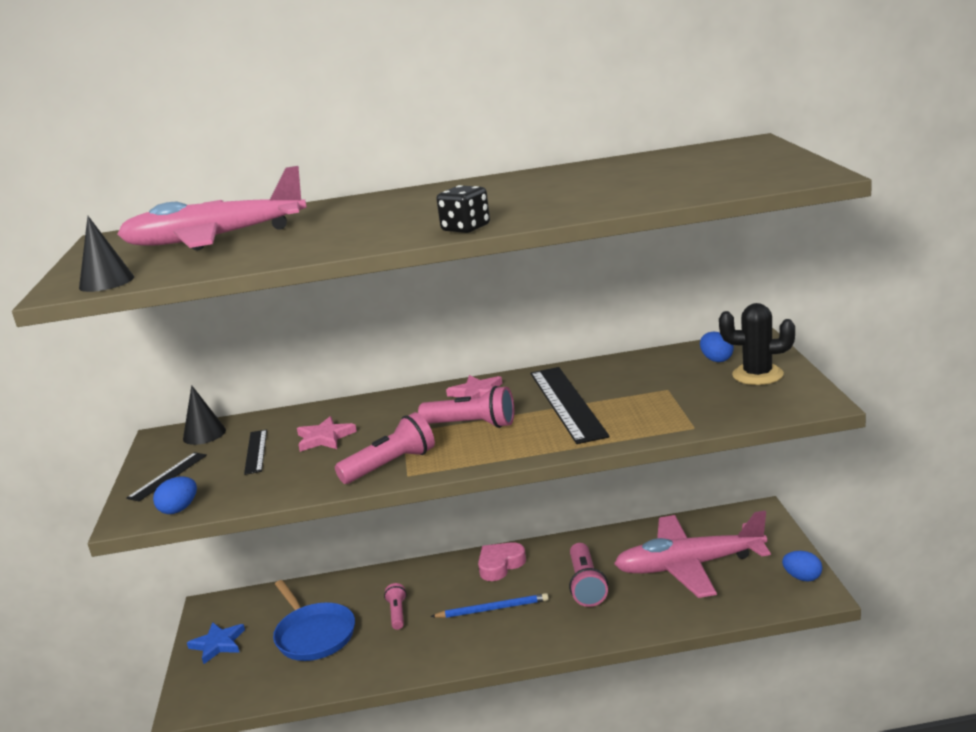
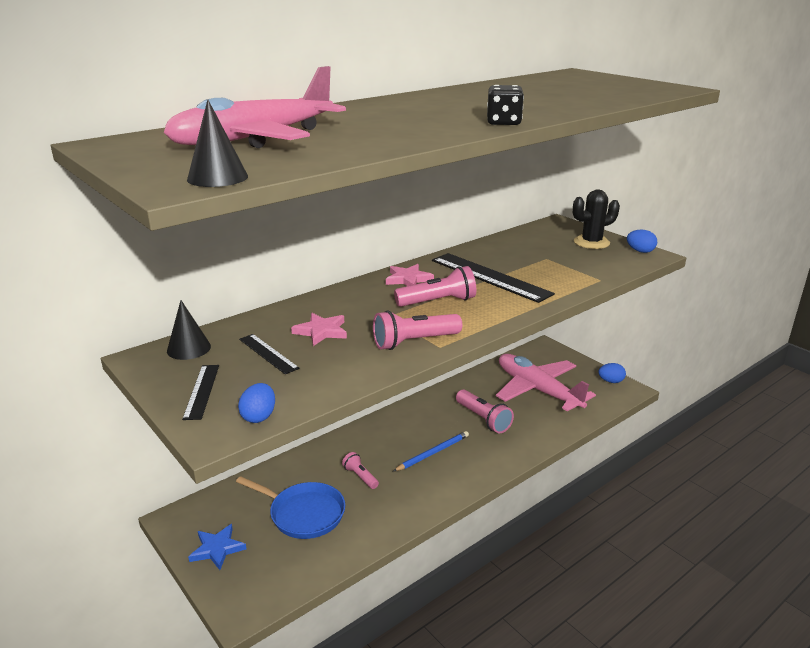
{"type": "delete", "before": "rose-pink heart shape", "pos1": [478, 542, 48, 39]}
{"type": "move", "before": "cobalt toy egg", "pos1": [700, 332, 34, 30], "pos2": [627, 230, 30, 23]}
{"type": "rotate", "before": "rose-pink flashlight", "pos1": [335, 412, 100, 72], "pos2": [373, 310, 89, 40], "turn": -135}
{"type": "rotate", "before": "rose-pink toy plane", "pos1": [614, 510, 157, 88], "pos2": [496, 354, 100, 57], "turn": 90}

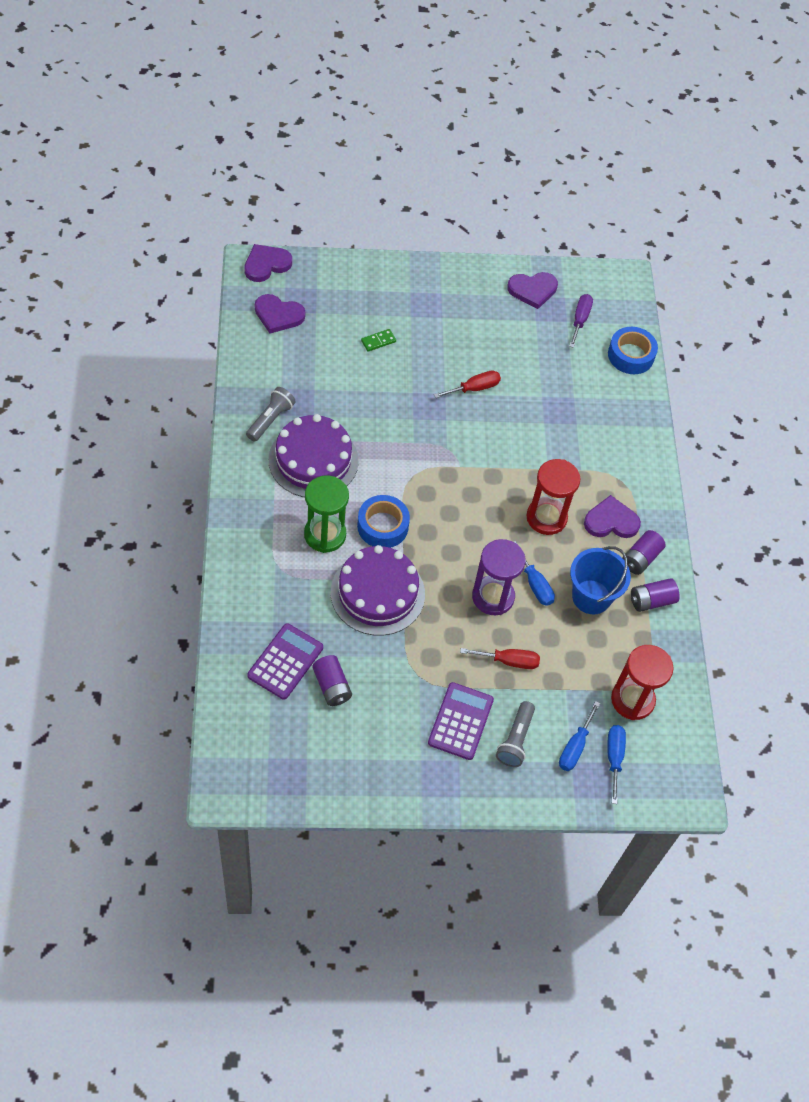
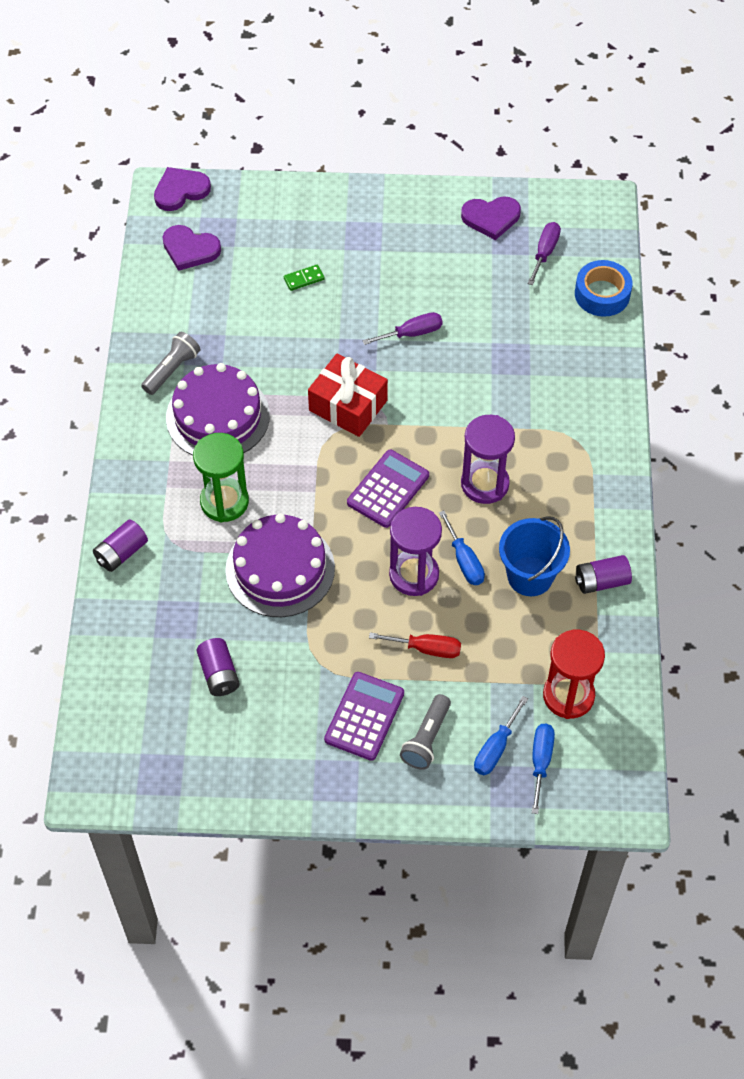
{"type": "delete", "before": "cobalt roll of tape", "pos1": [357, 495, 53, 53]}
{"type": "delete", "before": "purple heart shape", "pos1": [584, 495, 57, 43]}
{"type": "insert", "after": "red gift", "pos2": [308, 354, 80, 83]}
{"type": "move", "before": "purple pocket calculator", "pos1": [247, 623, 76, 77], "pos2": [347, 450, 82, 78]}
{"type": "move", "before": "purple battery", "pos1": [623, 530, 43, 45], "pos2": [93, 519, 55, 53]}
{"type": "recolor", "before": "red screwdriver", "after": "purple screwdriver", "pos1": [434, 371, 67, 27], "pos2": [362, 312, 81, 33]}
{"type": "recolor", "before": "red sand timer", "after": "purple sand timer", "pos1": [526, 459, 54, 76], "pos2": [461, 415, 54, 89]}

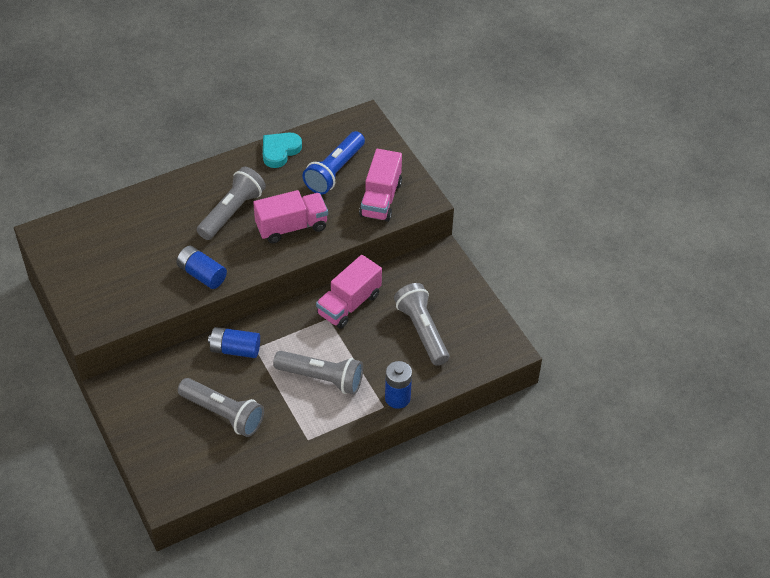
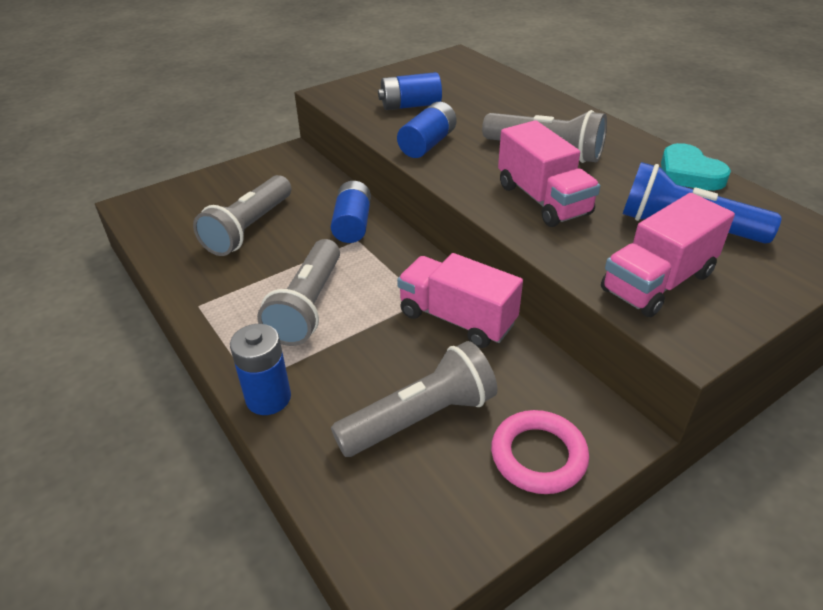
{"type": "insert", "after": "cobalt battery", "pos2": [378, 72, 64, 38]}
{"type": "insert", "after": "rose-pink torus", "pos2": [491, 410, 98, 84]}
{"type": "rotate", "before": "aqua heart shape", "pos1": [263, 133, 39, 35], "pos2": [661, 143, 70, 47], "turn": -150}
{"type": "rotate", "before": "rose-pink truck", "pos1": [359, 149, 43, 73], "pos2": [601, 193, 134, 124], "turn": -45}

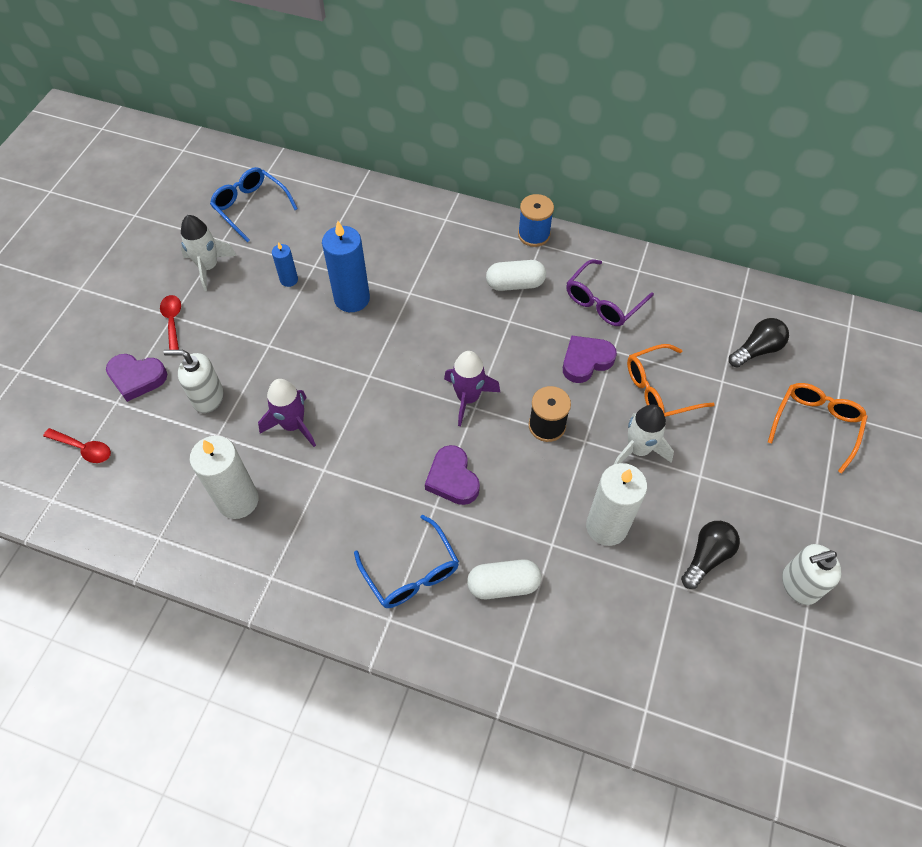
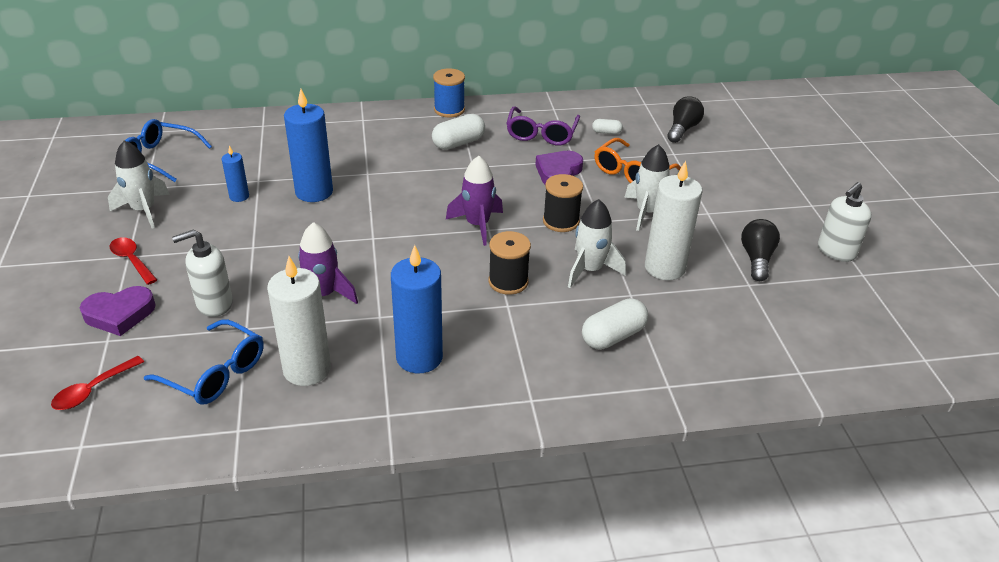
{"type": "delete", "before": "bright orange spectacles", "pos1": [768, 383, 100, 91]}
{"type": "insert", "after": "cobalt pillar candle", "pos2": [391, 245, 52, 128]}
{"type": "insert", "after": "snow-white spaceship", "pos2": [568, 199, 58, 89]}
{"type": "insert", "after": "snow-white capsule", "pos2": [592, 119, 31, 15]}
{"type": "move", "before": "cobalt spectacles", "pos1": [354, 515, 105, 93], "pos2": [144, 320, 120, 85]}
{"type": "replace", "before": "purple heart shape", "after": "black reel of thread", "pos1": [425, 445, 55, 60], "pos2": [489, 231, 42, 64]}
{"type": "rotate", "before": "red spoon", "pos1": [43, 428, 68, 35], "pos2": [51, 356, 93, 54], "turn": 135}

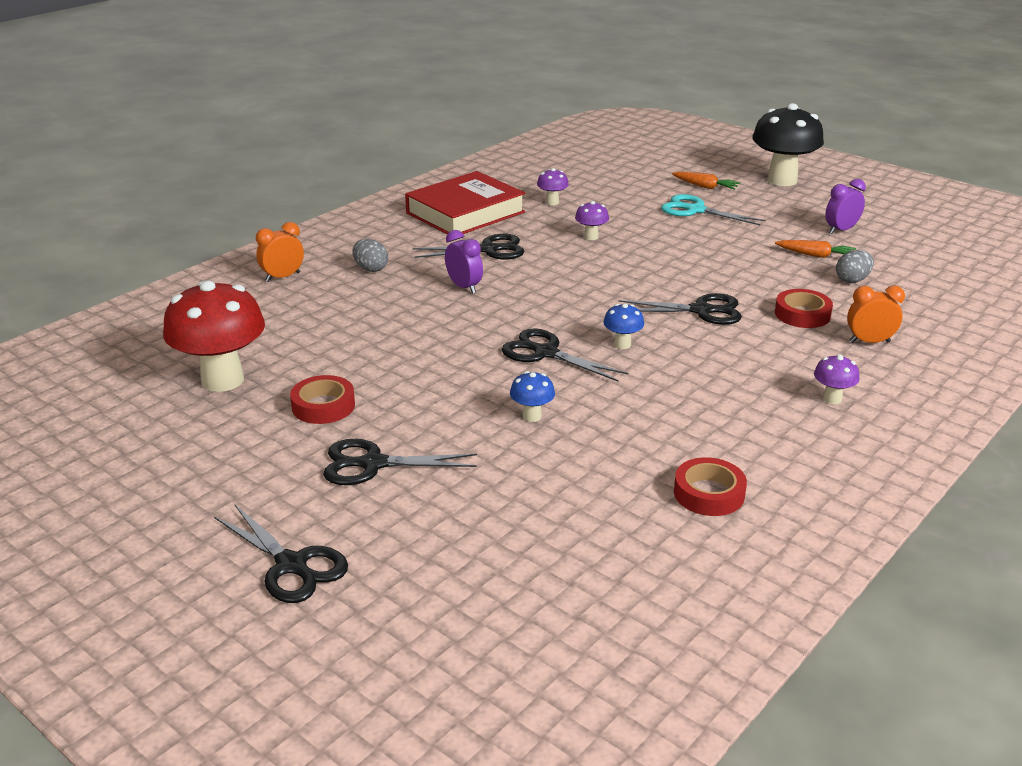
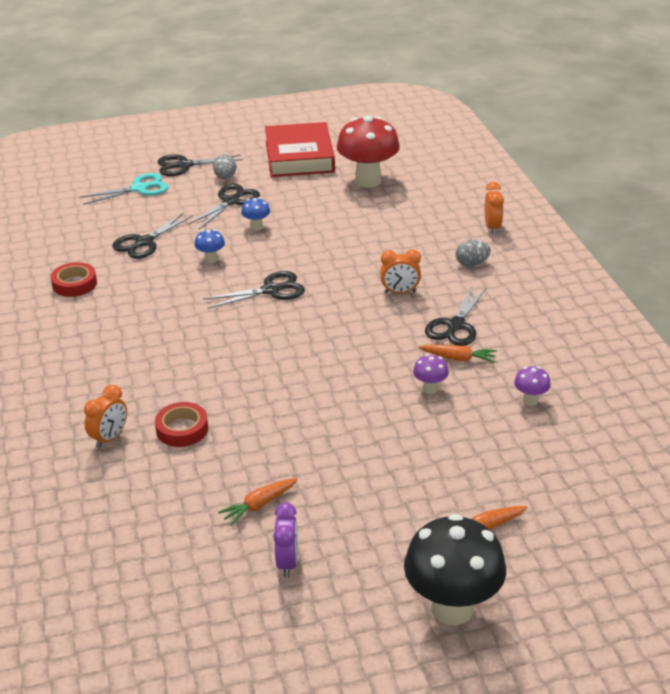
{"type": "delete", "before": "red roll of tape", "pos1": [290, 375, 65, 49]}
{"type": "delete", "before": "purple fungus", "pos1": [814, 354, 45, 50]}
{"type": "insert", "after": "bright orange root vegetable", "pos2": [419, 344, 78, 19]}
{"type": "move", "before": "red book", "pos1": [405, 171, 121, 63], "pos2": [265, 122, 70, 55]}
{"type": "move", "before": "cobalt fungus", "pos1": [603, 304, 41, 45], "pos2": [241, 197, 29, 33]}
{"type": "move", "before": "black shears", "pos1": [618, 293, 124, 32], "pos2": [112, 212, 81, 47]}
{"type": "move", "before": "aqua shears", "pos1": [661, 194, 104, 31], "pos2": [79, 173, 90, 32]}
{"type": "move", "before": "ash-grey toy egg", "pos1": [836, 250, 38, 33], "pos2": [213, 154, 23, 25]}
{"type": "recolor", "before": "purple clock", "after": "bright orange clock", "pos1": [445, 230, 38, 64], "pos2": [380, 249, 41, 44]}

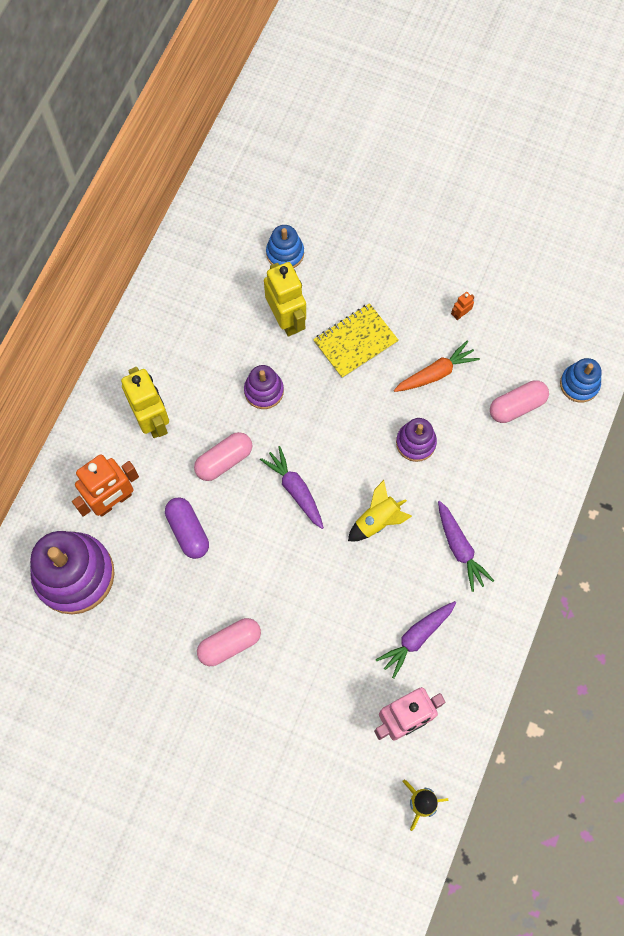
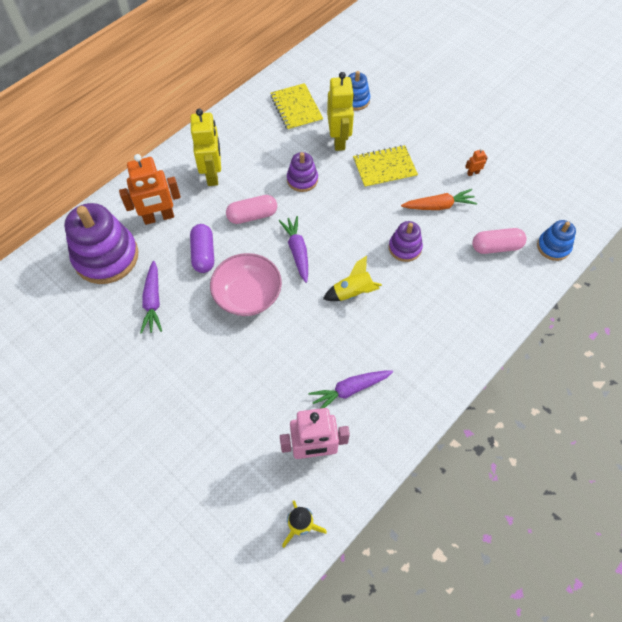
{"type": "delete", "before": "rose-pink capsule", "pos1": [197, 618, 64, 48]}
{"type": "insert", "after": "rose-pink bowl", "pos2": [210, 253, 72, 63]}
{"type": "insert", "after": "yellow notebook", "pos2": [270, 83, 53, 48]}
{"type": "move", "before": "purple root vegetable", "pos1": [438, 501, 56, 91], "pos2": [140, 261, 22, 73]}

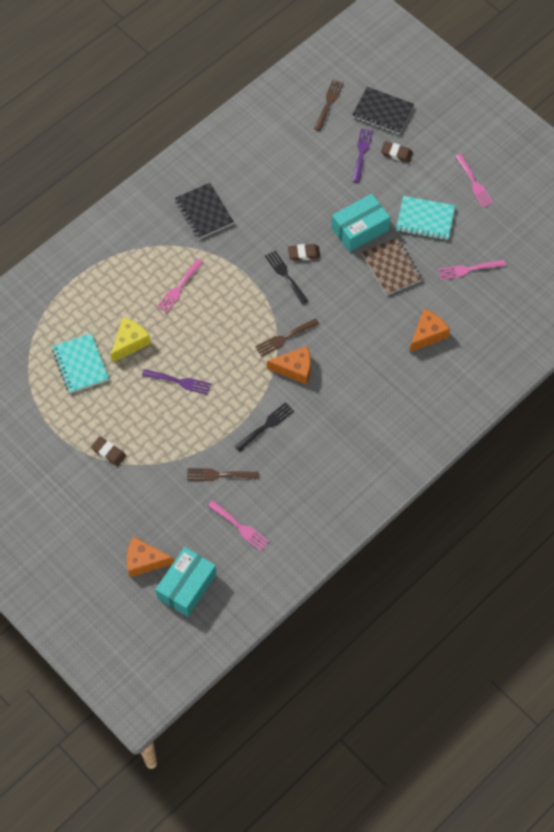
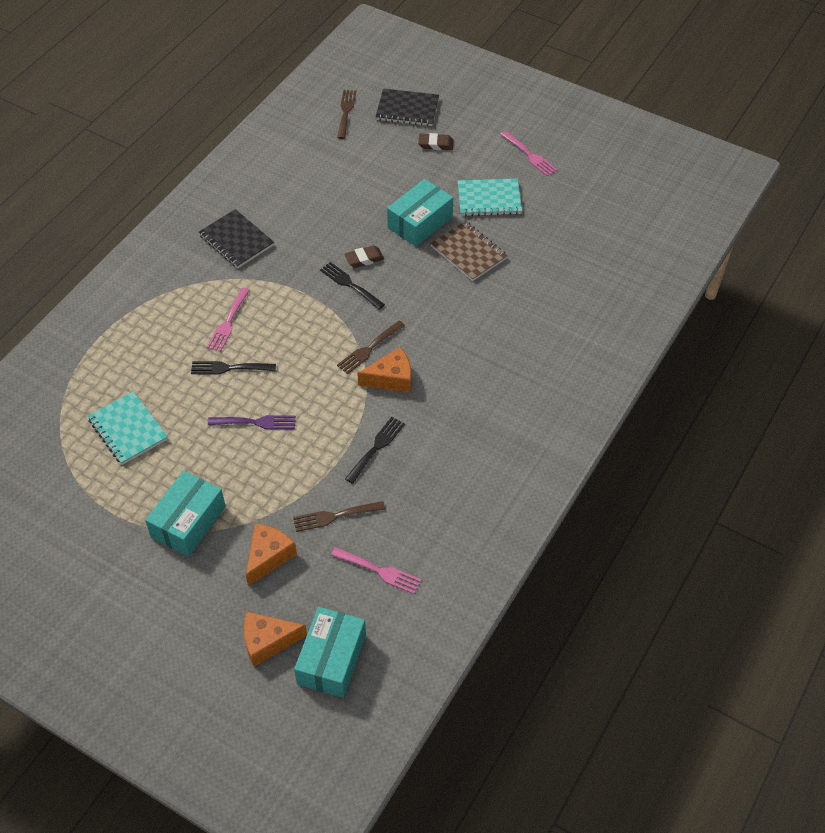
{"type": "delete", "before": "yellow piece of cheese", "pos1": [111, 318, 40, 44]}
{"type": "delete", "before": "purple fork", "pos1": [352, 128, 21, 55]}
{"type": "delete", "before": "rose-pink fork", "pos1": [438, 260, 68, 20]}
{"type": "insert", "after": "black fork", "pos2": [191, 361, 85, 14]}
{"type": "move", "before": "bright orange piece of cheese", "pos1": [410, 309, 40, 43], "pos2": [246, 524, 51, 62]}
{"type": "replace", "before": "dark brown pencil eraser", "after": "aqua box", "pos1": [91, 437, 35, 30], "pos2": [145, 471, 81, 86]}

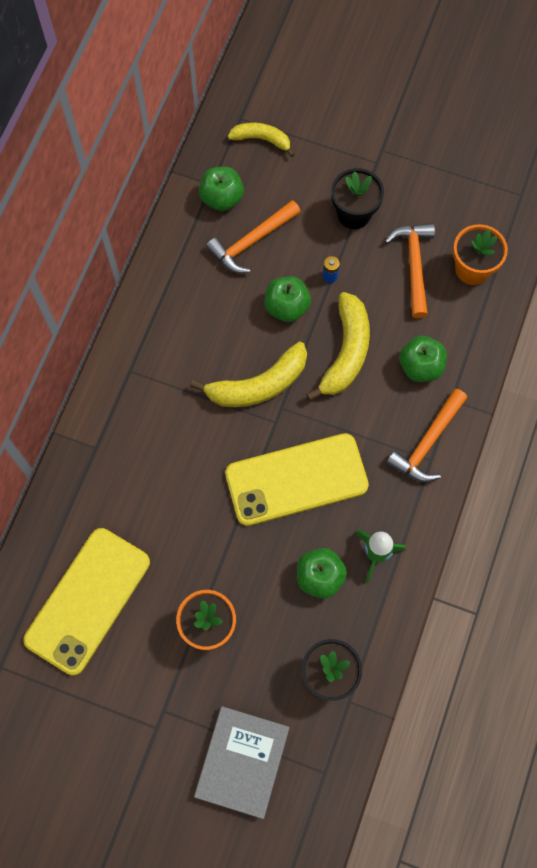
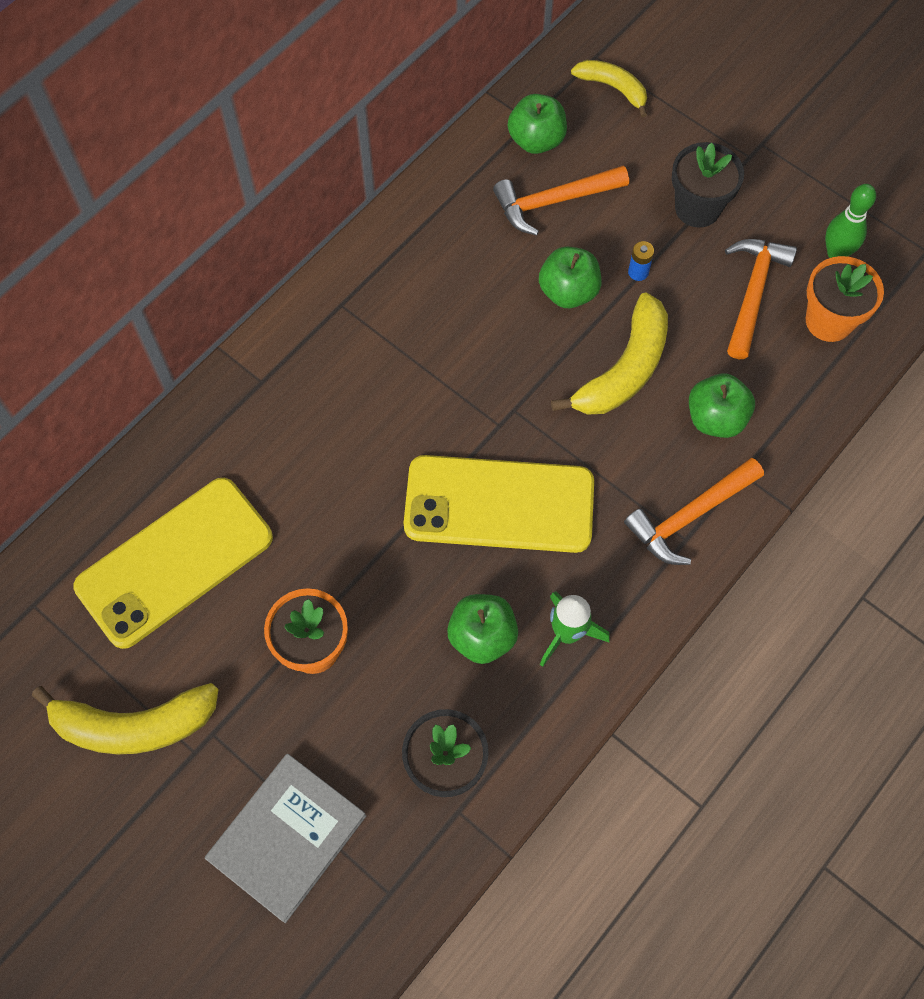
{"type": "insert", "after": "emerald tenpin", "pos2": [825, 184, 51, 74]}
{"type": "move", "before": "yellow banana fruit", "pos1": [190, 341, 117, 66], "pos2": [32, 683, 187, 71]}

